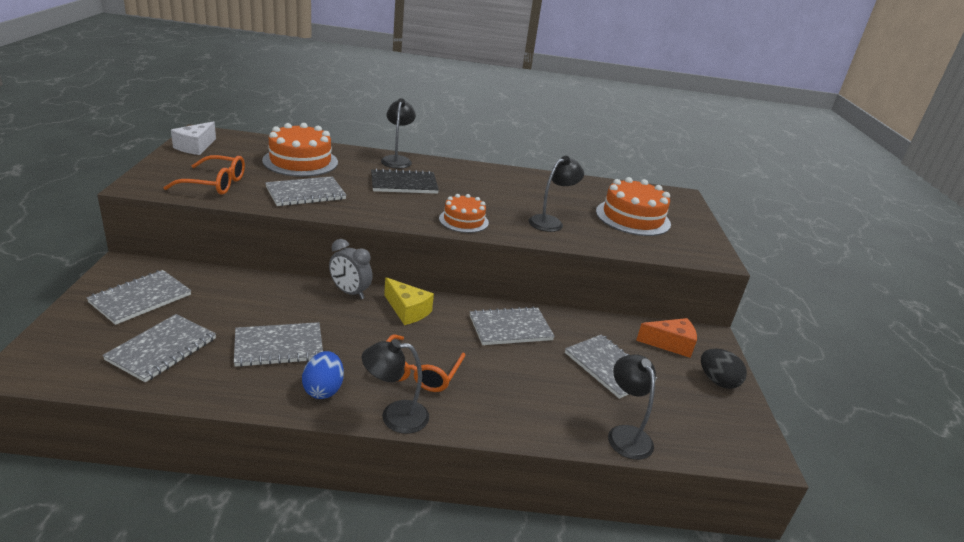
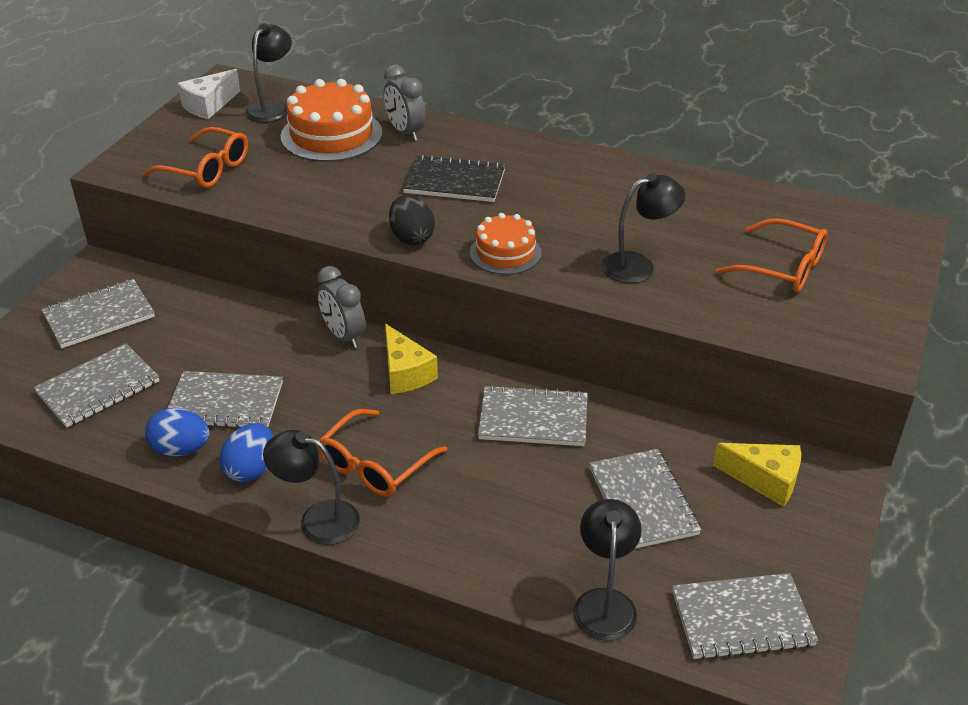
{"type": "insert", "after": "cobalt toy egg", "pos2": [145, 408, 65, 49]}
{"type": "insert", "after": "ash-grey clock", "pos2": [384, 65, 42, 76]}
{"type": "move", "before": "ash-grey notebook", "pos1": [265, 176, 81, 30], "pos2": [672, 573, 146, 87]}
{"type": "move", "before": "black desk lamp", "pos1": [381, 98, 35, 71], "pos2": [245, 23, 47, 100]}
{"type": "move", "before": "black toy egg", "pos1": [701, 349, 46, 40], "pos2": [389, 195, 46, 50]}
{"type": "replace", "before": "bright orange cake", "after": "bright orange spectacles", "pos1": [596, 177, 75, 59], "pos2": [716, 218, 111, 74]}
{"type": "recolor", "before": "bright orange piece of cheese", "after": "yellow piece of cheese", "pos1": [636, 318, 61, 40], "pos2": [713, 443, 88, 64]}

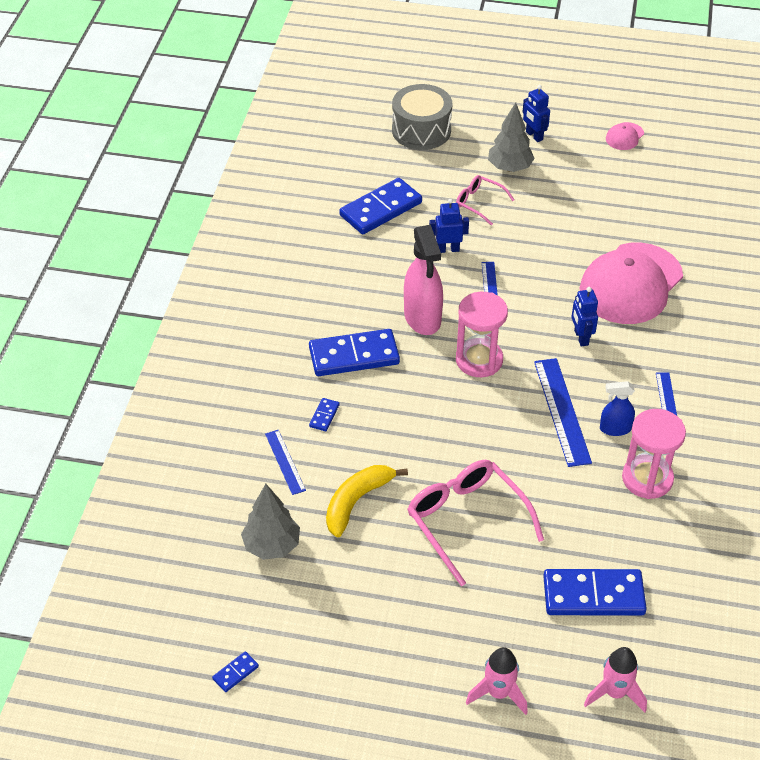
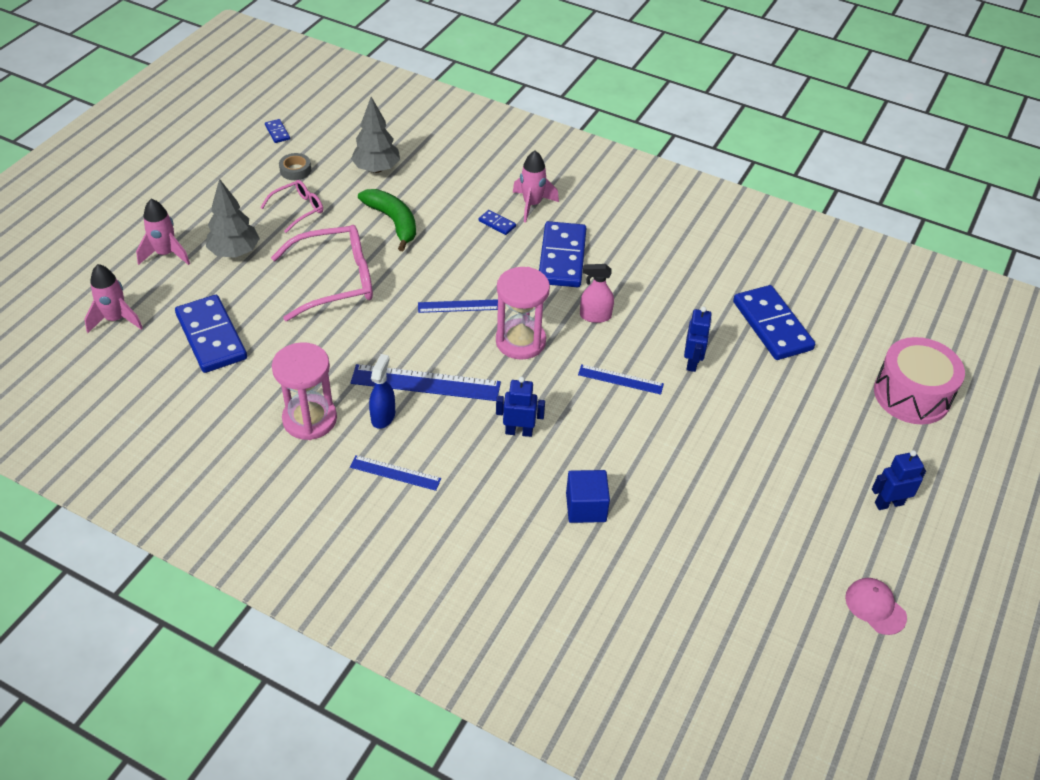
{"type": "insert", "after": "ash-grey roll of tape", "pos2": [279, 153, 32, 27]}
{"type": "insert", "after": "rose-pink spaceship", "pos2": [513, 151, 46, 71]}
{"type": "move", "before": "cobalt ruler", "pos1": [265, 430, 41, 65], "pos2": [418, 299, 80, 14]}
{"type": "move", "before": "rose-pink spectacles", "pos1": [456, 175, 58, 51], "pos2": [260, 180, 63, 53]}
{"type": "move", "before": "ash-grey tree", "pos1": [488, 102, 47, 70], "pos2": [206, 179, 54, 79]}
{"type": "replace", "before": "rose-pink cap", "after": "cobalt block", "pos1": [580, 243, 103, 81], "pos2": [566, 470, 44, 53]}
{"type": "recolor", "before": "yellow banana fruit", "after": "emerald banana fruit", "pos1": [326, 465, 82, 72], "pos2": [358, 189, 58, 62]}
{"type": "recolor", "before": "ash-grey toy drum", "after": "rose-pink toy drum", "pos1": [392, 84, 61, 66], "pos2": [874, 337, 91, 87]}
{"type": "rotate", "before": "cobalt domino tile", "pos1": [543, 569, 104, 47], "pos2": [175, 295, 72, 78], "turn": -45}
{"type": "resize", "before": "rose-pink spray cleaner", "pos1": [404, 225, 39, 110], "pos2": [580, 264, 34, 59], "scale": 0.55}

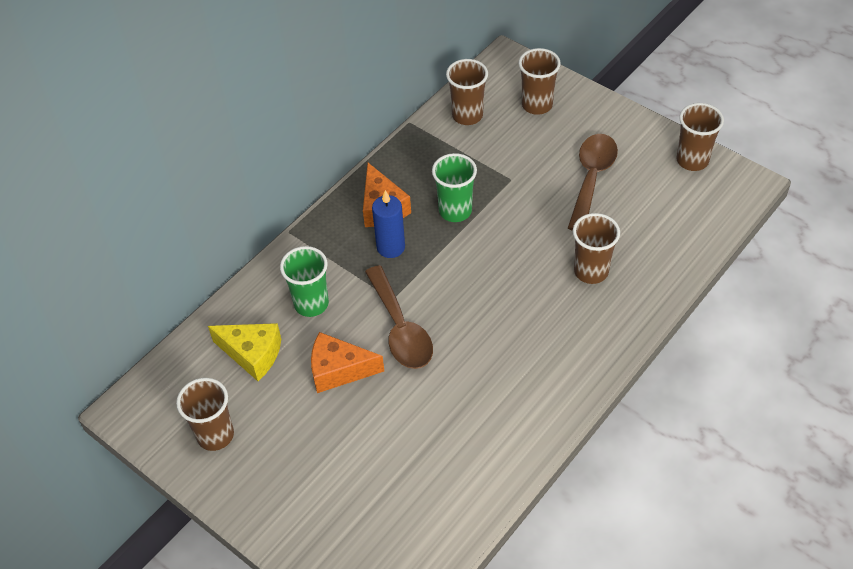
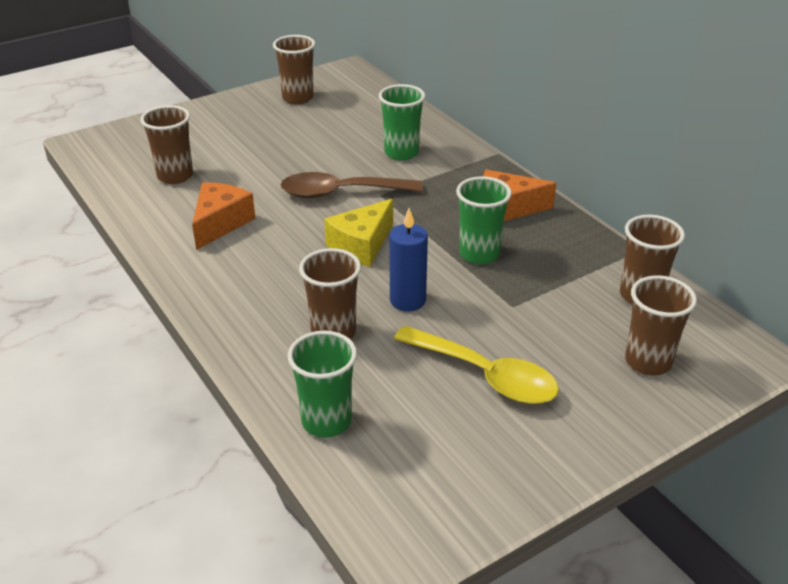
{"type": "insert", "after": "emerald cup", "pos2": [288, 331, 69, 107]}
{"type": "move", "before": "yellow piece of cheese", "pos1": [208, 323, 73, 58], "pos2": [324, 199, 69, 68]}
{"type": "move", "before": "bright orange piece of cheese", "pos1": [311, 332, 73, 61], "pos2": [192, 182, 63, 68]}
{"type": "move", "before": "cobalt pillar candle", "pos1": [372, 190, 33, 68], "pos2": [390, 208, 38, 103]}
{"type": "move", "before": "dark brown cup", "pos1": [676, 103, 48, 68], "pos2": [140, 105, 53, 79]}
{"type": "recolor", "before": "dark brown spoon", "after": "yellow spoon", "pos1": [568, 134, 50, 97], "pos2": [394, 326, 165, 78]}

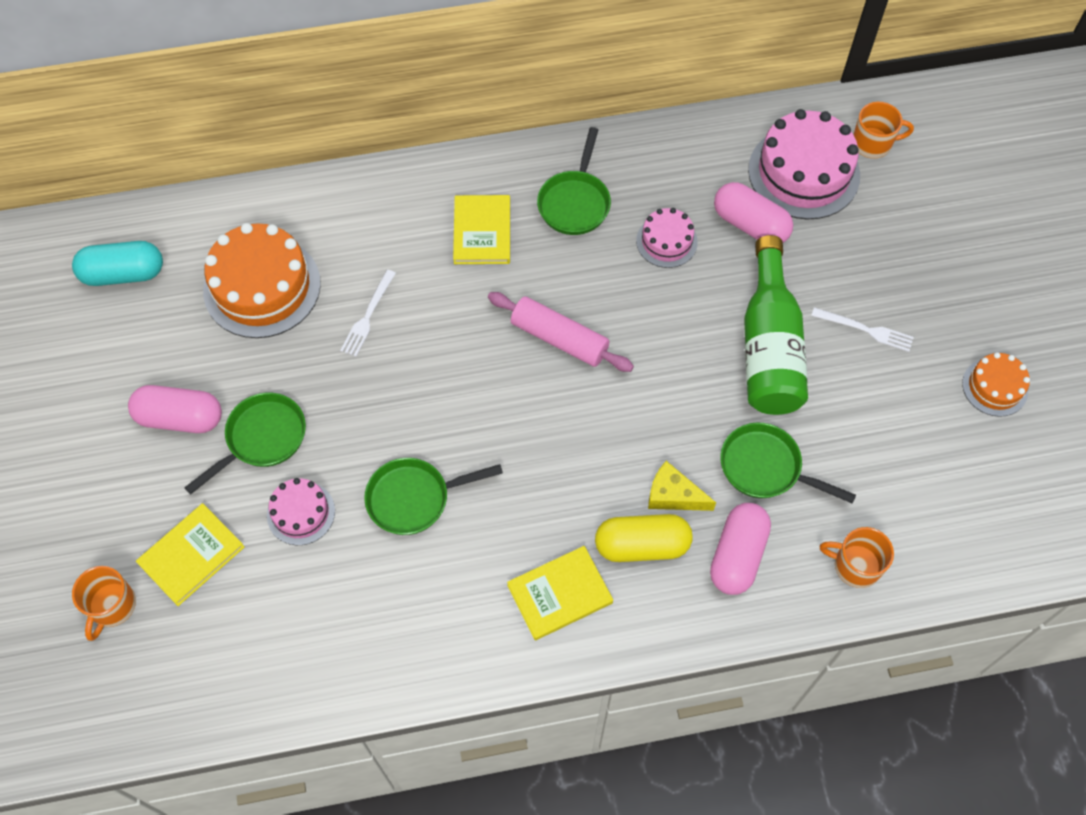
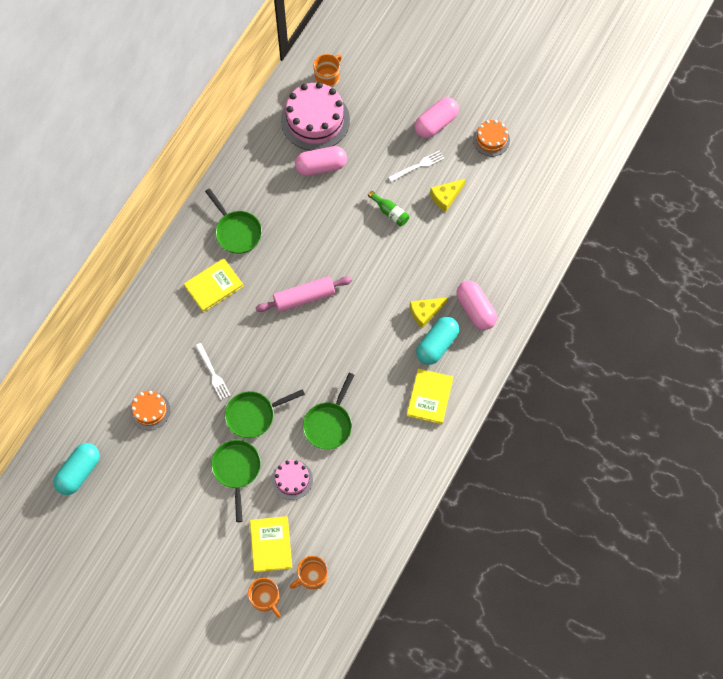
{"type": "delete", "before": "rose-pink cake", "pos1": [636, 208, 62, 60]}
{"type": "insert", "after": "yellow piece of cheese", "pos2": [430, 179, 35, 33]}
{"type": "move", "before": "rose-pink capsule", "pos1": [128, 385, 94, 48], "pos2": [415, 97, 44, 41]}
{"type": "move", "before": "emerald frying pan", "pos1": [720, 423, 136, 81], "pos2": [225, 389, 80, 49]}
{"type": "move", "before": "bright orange coffee mug", "pos1": [820, 527, 74, 61], "pos2": [290, 556, 38, 34]}
{"type": "recolor", "before": "yellow capsule", "after": "aqua capsule", "pos1": [595, 514, 98, 48], "pos2": [416, 317, 43, 48]}
{"type": "rotate", "before": "yellow book", "pos1": [453, 195, 57, 69], "pos2": [184, 258, 60, 54], "turn": -75}
{"type": "resize", "before": "bright orange cake", "pos1": [203, 223, 118, 115], "pos2": [130, 391, 40, 39], "scale": 0.54}
{"type": "resize", "before": "emerald flask", "pos1": [744, 235, 64, 180], "pos2": [368, 191, 41, 35], "scale": 0.43}

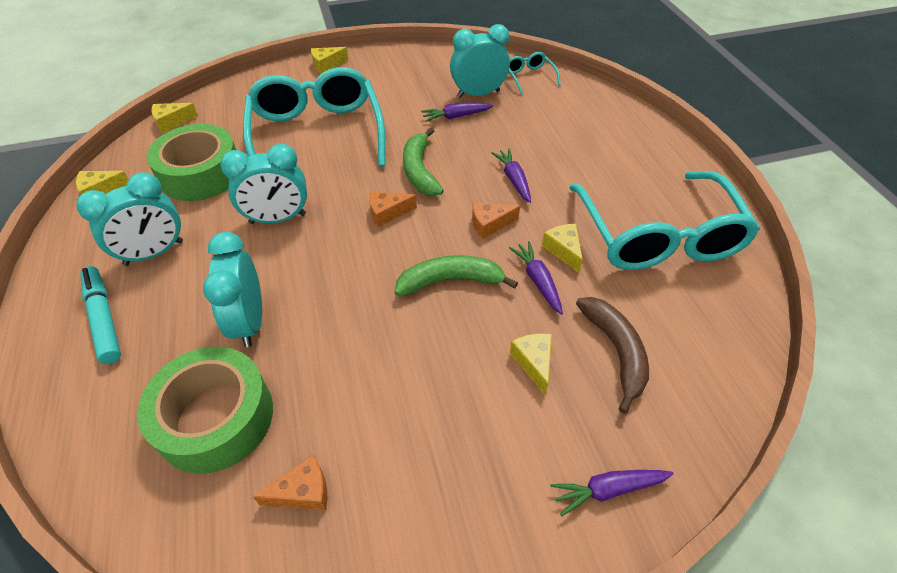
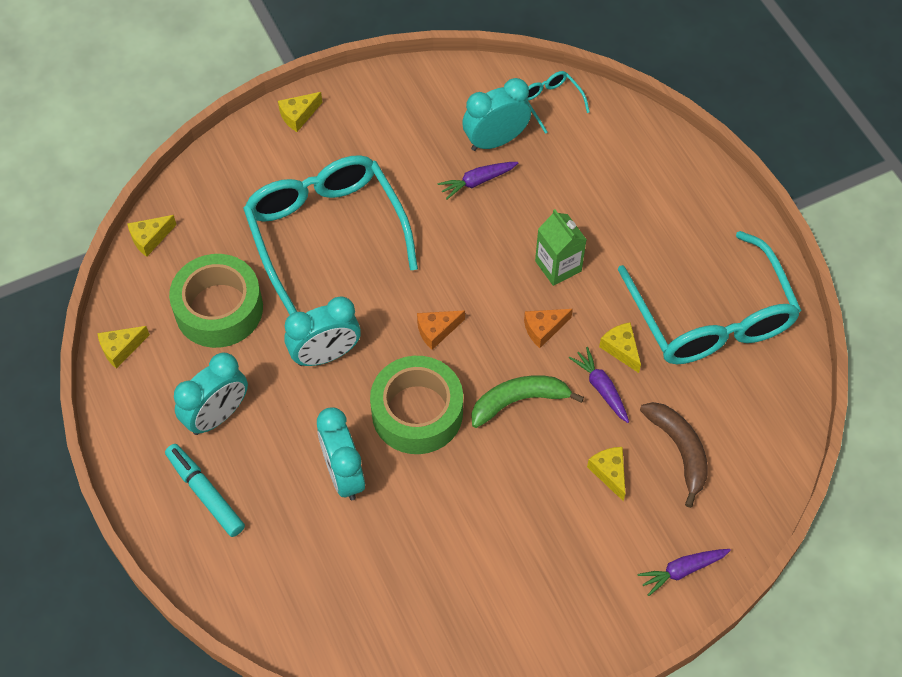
{"type": "delete", "before": "bright orange piece of cheese", "pos1": [253, 455, 74, 55]}
{"type": "delete", "before": "emerald banana fruit", "pos1": [403, 128, 41, 68]}
{"type": "move", "before": "emerald roll of tape", "pos1": [137, 347, 136, 127], "pos2": [370, 356, 93, 98]}
{"type": "replace", "before": "purple root vegetable", "after": "emerald milk carton", "pos1": [491, 148, 40, 55], "pos2": [535, 209, 52, 77]}

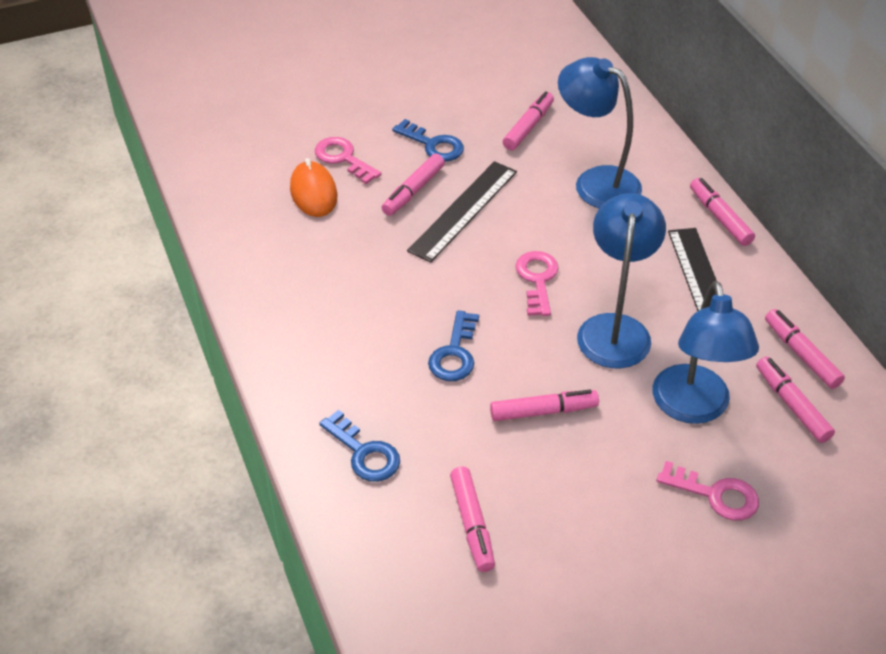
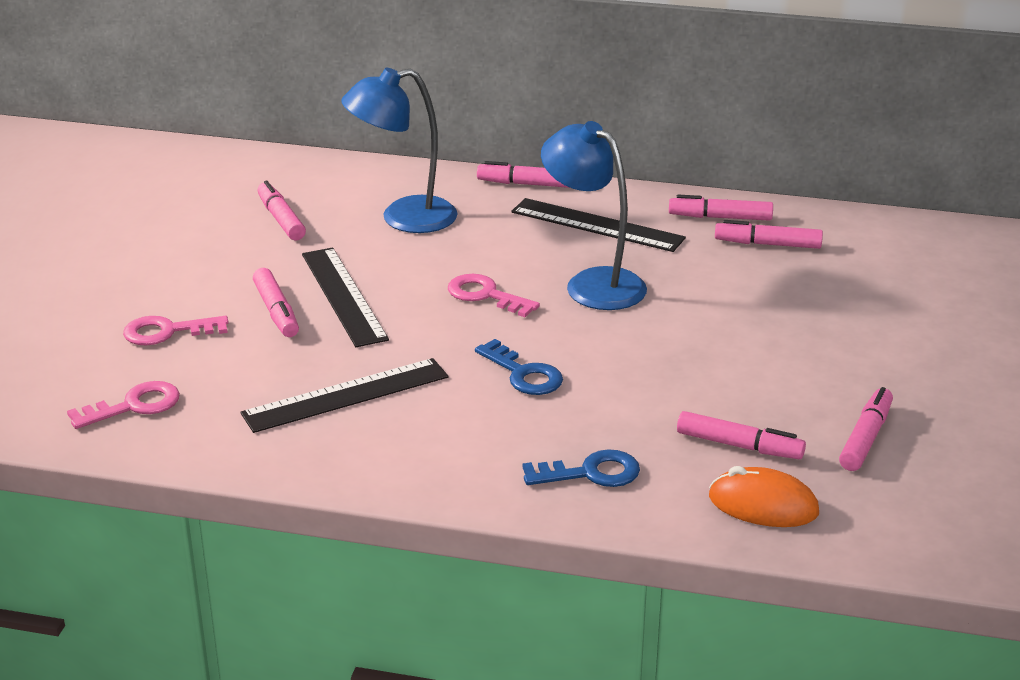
{"type": "delete", "before": "cobalt door key", "pos1": [392, 119, 72, 42]}
{"type": "delete", "before": "cobalt desk lamp", "pos1": [652, 281, 107, 143]}
{"type": "insert", "after": "black ruler", "pos2": [240, 358, 208, 75]}
{"type": "move", "before": "bright orange computer mouse", "pos1": [290, 158, 47, 59], "pos2": [709, 466, 110, 61]}
{"type": "move", "before": "rose-pink felt pen", "pos1": [490, 390, 109, 31], "pos2": [839, 387, 54, 84]}
{"type": "move", "before": "rose-pink door key", "pos1": [657, 461, 102, 60], "pos2": [67, 381, 113, 48]}

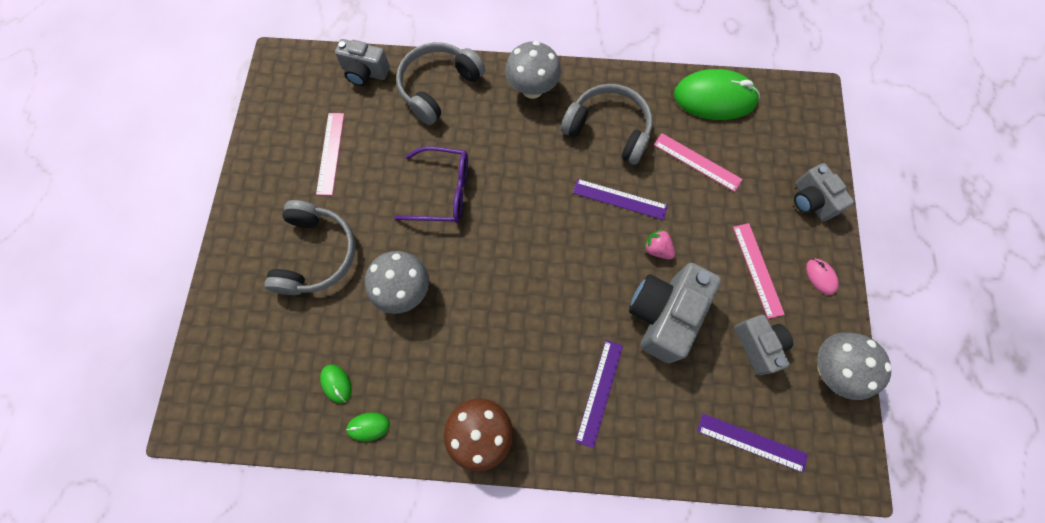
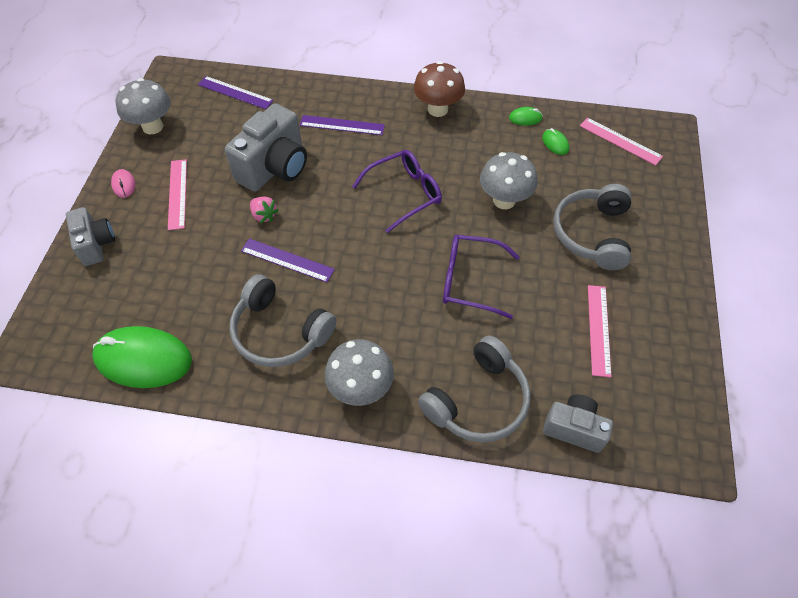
{"type": "delete", "before": "ash-grey camera", "pos1": [734, 315, 59, 60]}
{"type": "insert", "after": "purple spectacles", "pos2": [352, 150, 90, 83]}
{"type": "move", "before": "rose-pink ruler", "pos1": [654, 133, 88, 59], "pos2": [580, 118, 83, 47]}
{"type": "rotate", "before": "purple ruler", "pos1": [575, 340, 48, 108], "pos2": [300, 115, 85, 20], "turn": 75}

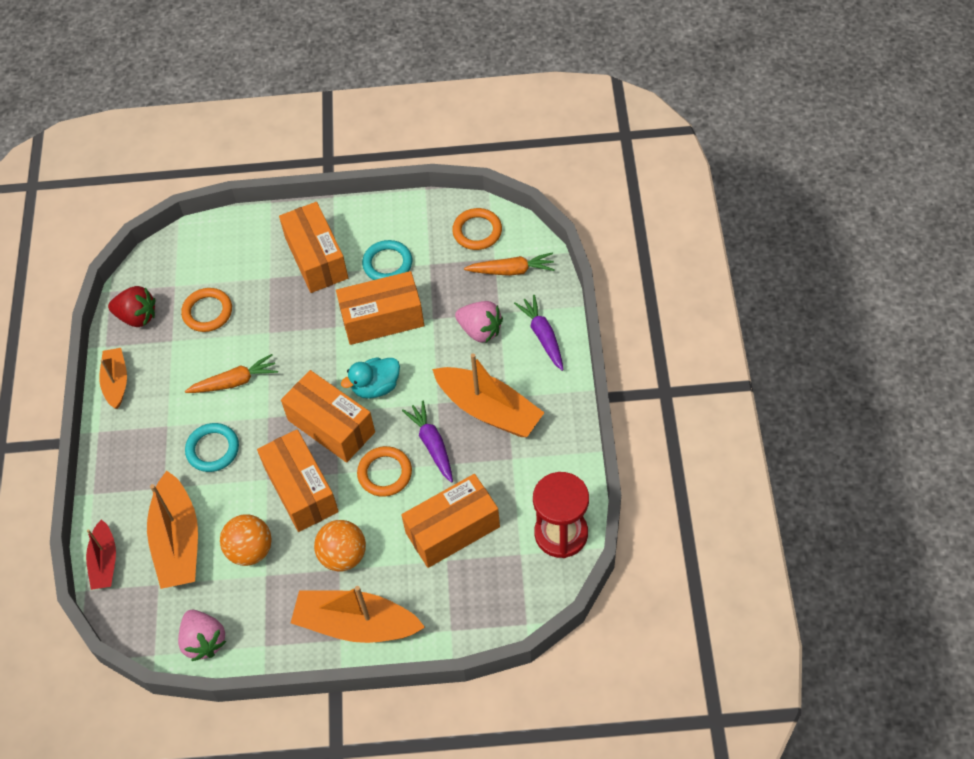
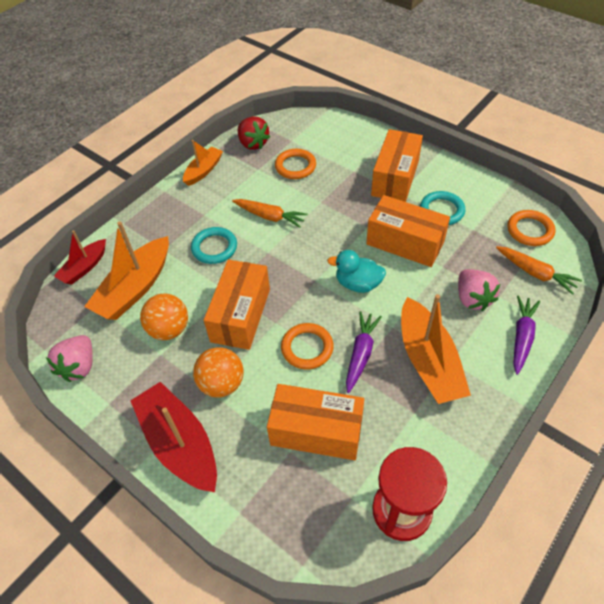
{"type": "delete", "before": "bright orange box", "pos1": [281, 370, 94, 93]}
{"type": "recolor", "before": "bright orange toy boat", "after": "red toy boat", "pos1": [291, 586, 134, 57], "pos2": [130, 382, 87, 110]}

